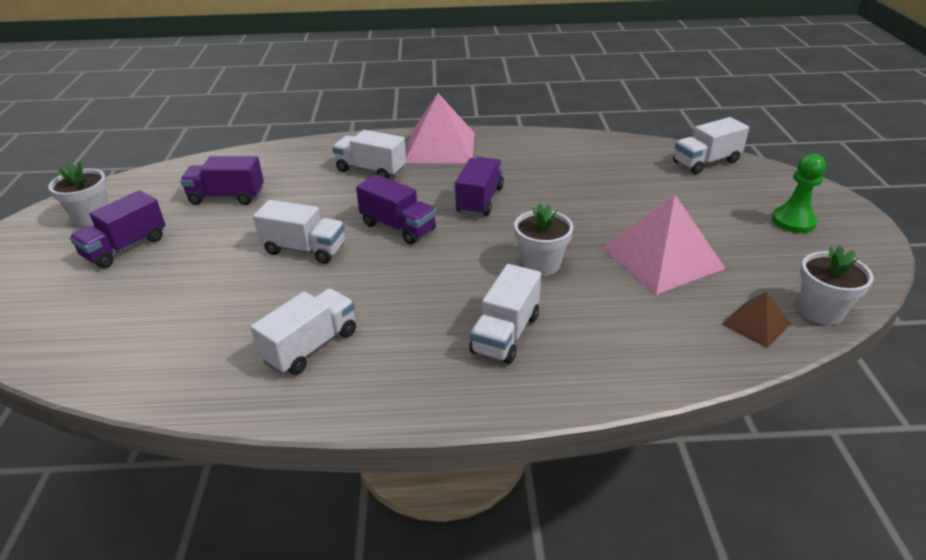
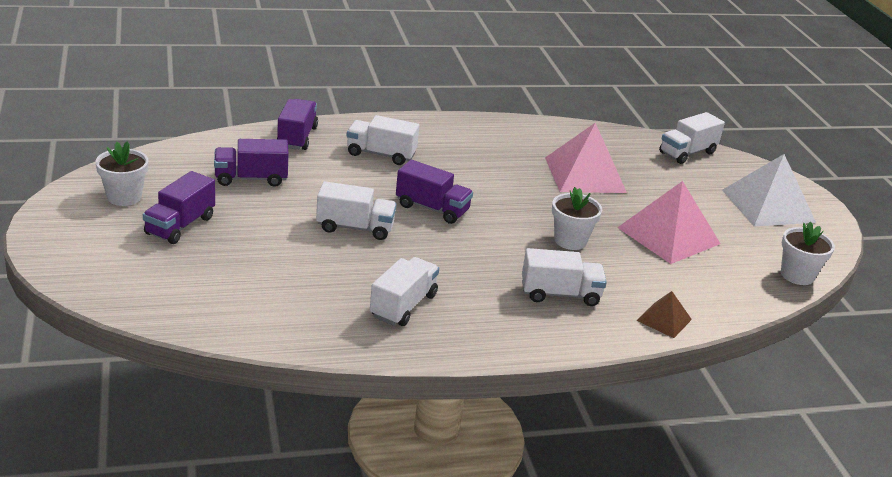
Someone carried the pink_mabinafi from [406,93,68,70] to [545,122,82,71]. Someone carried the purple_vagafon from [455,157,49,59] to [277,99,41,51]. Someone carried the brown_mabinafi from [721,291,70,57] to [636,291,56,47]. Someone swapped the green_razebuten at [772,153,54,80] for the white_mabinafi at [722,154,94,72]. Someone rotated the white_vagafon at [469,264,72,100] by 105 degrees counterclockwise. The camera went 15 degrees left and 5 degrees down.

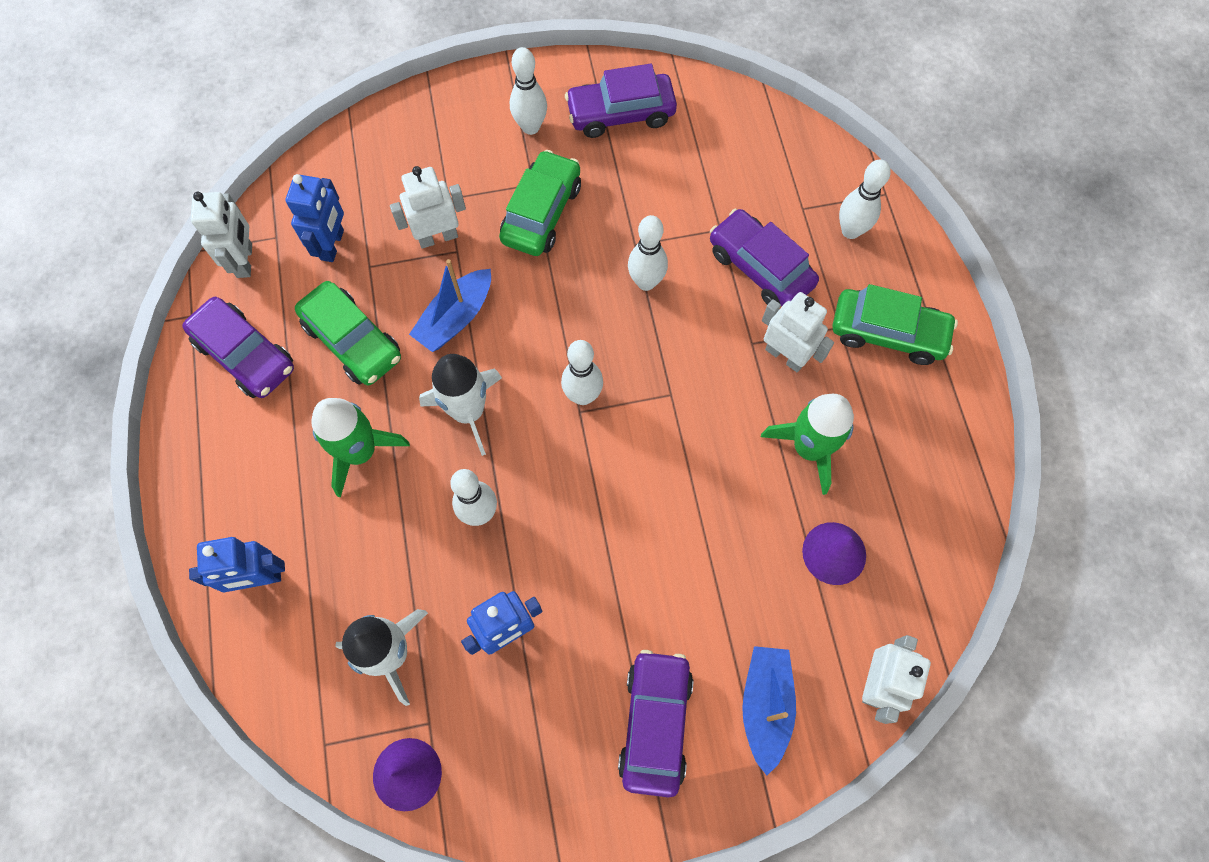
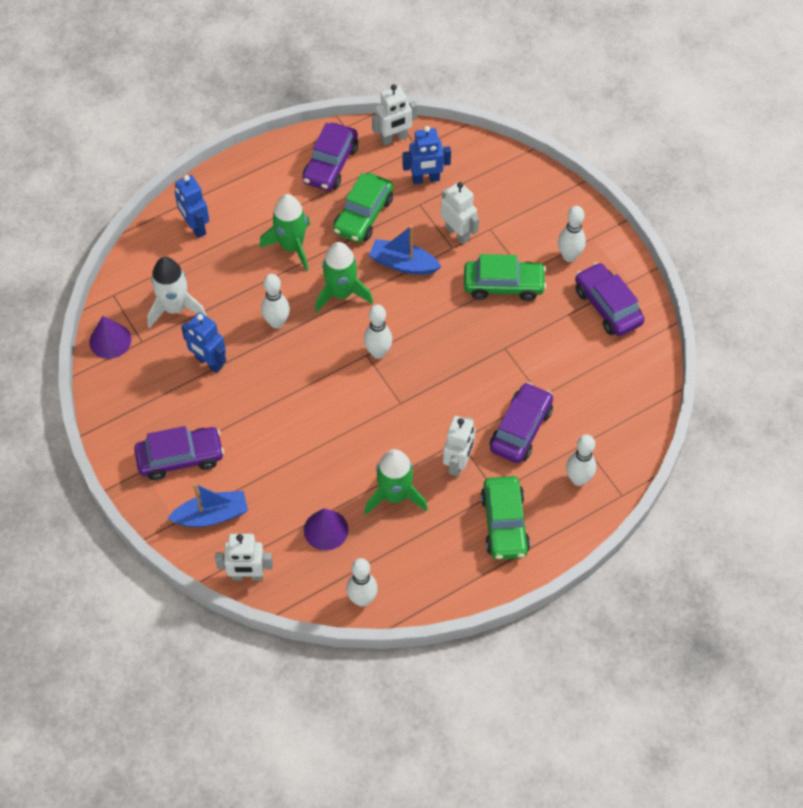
Someone carried the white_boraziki from [628,215,40,76] to [346,558,32,49]. Someone repainted the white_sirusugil at [419,354,83,102], which became the green_sirusugil at [315,242,58,71]. The camera went 70 degrees right and 10 degrees down.

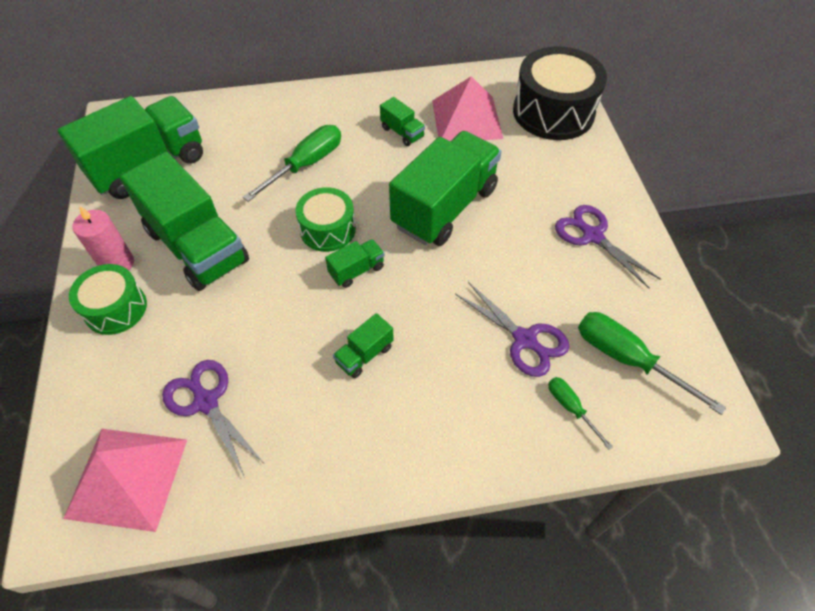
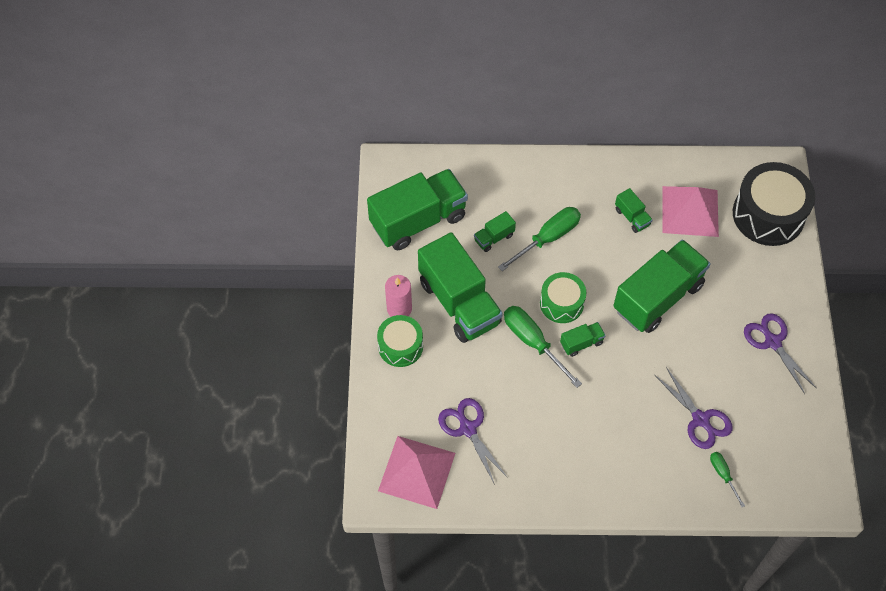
Someone carried the green_vagafon from [333,313,61,65] to [474,211,42,41]. Someone carried the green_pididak from [578,312,149,103] to [504,306,78,82]. The camera went 10 degrees right and 5 degrees up.

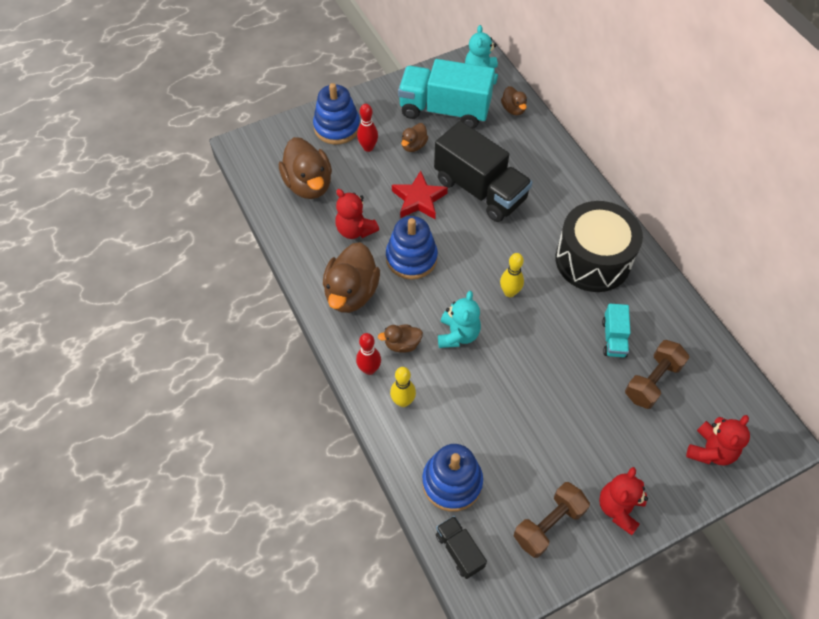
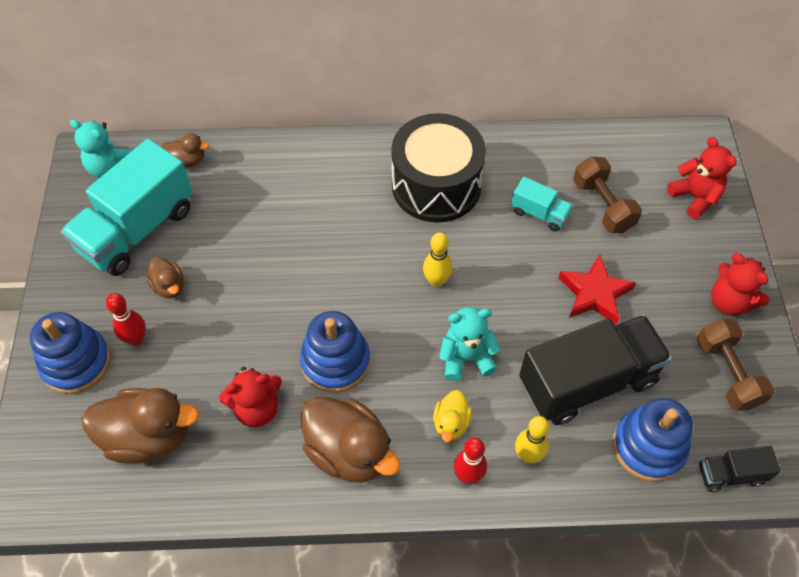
Someone carried the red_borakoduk from [392,171,56,48] to [558,255,78,70]. Someone carried the black_vagafon from [434,121,99,101] to [519,315,153,110]. Someone repainted the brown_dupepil at [378,325,45,28], which became the yellow_dupepil at [433,390,39,52]. Someone rotated the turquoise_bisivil at [438,291,43,57] by 45 degrees counterclockwise. The camera went 65 degrees left and 0 degrees up.

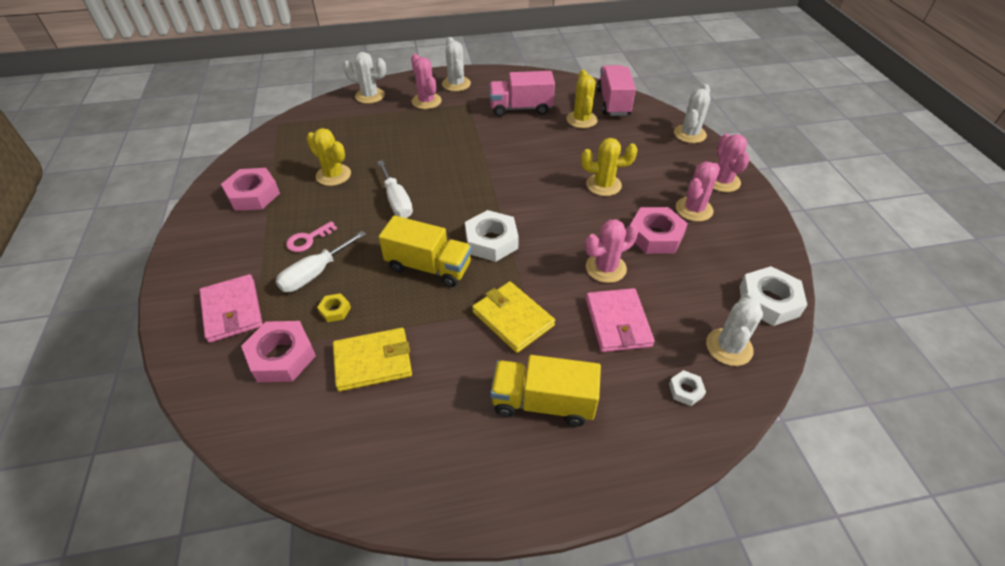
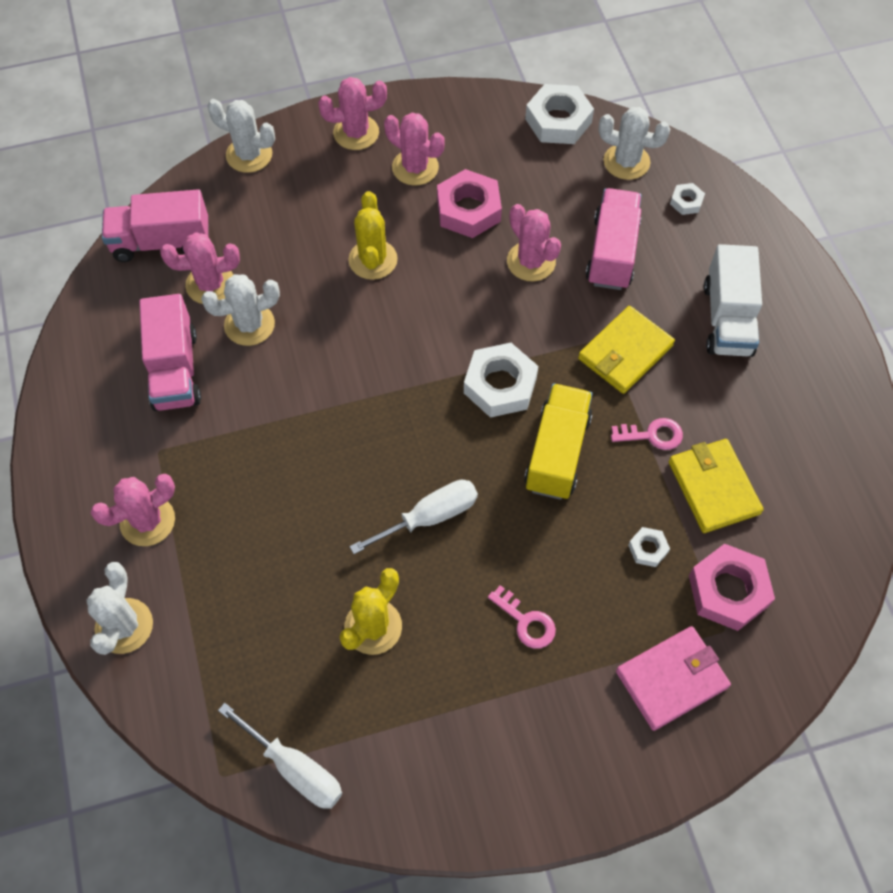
Someone took away the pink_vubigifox at [221,168,59,43]. Someone put down the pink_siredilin at [611,418,72,32]. Someone carried the white_pididak from [276,231,90,61] to [218,703,124,106]. Someone carried the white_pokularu from [442,37,29,54] to [201,274,79,72]. Someone swapped the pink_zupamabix at [586,288,69,64] for the pink_vagafon at [586,188,56,102]. Someone repainted the yellow_vubigifox at [317,293,34,29], which became the white_vubigifox at [628,527,42,40]. Someone repainted the yellow_vagafon at [490,355,111,72], which became the white_vagafon at [704,244,58,113]. Someone repainted the yellow_pokularu at [566,70,32,58], which became the pink_pokularu at [160,232,80,72]. The camera went 95 degrees left and 15 degrees up.

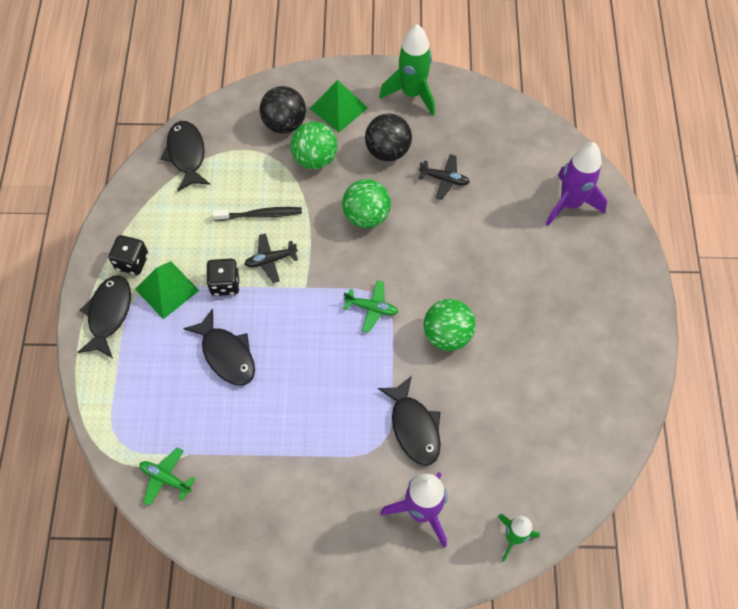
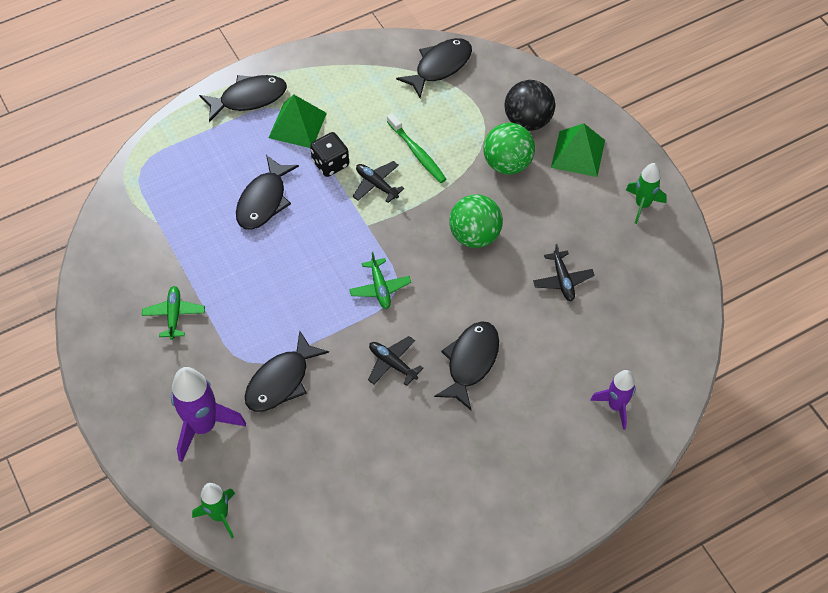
Someone took away the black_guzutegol at [109,235,39,40]. Someone took away the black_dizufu at [365,114,47,47]. Someone put down the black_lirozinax at [434,321,65,89]. Someone carried the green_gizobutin from [140,448,56,58] to [142,286,63,54]. Someone swapped the green_dizufu at [424,299,52,52] for the black_gizobutin at [368,336,55,50]. Someone repainted the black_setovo at [213,207,89,14], which became the green_setovo at [387,113,59,70]. Someone scaled the green_sirusugil at [379,24,56,92] by 0.62. Someone scaled the purple_sirusugil at [546,142,62,84] by 0.62. The camera went 60 degrees right and 5 degrees down.

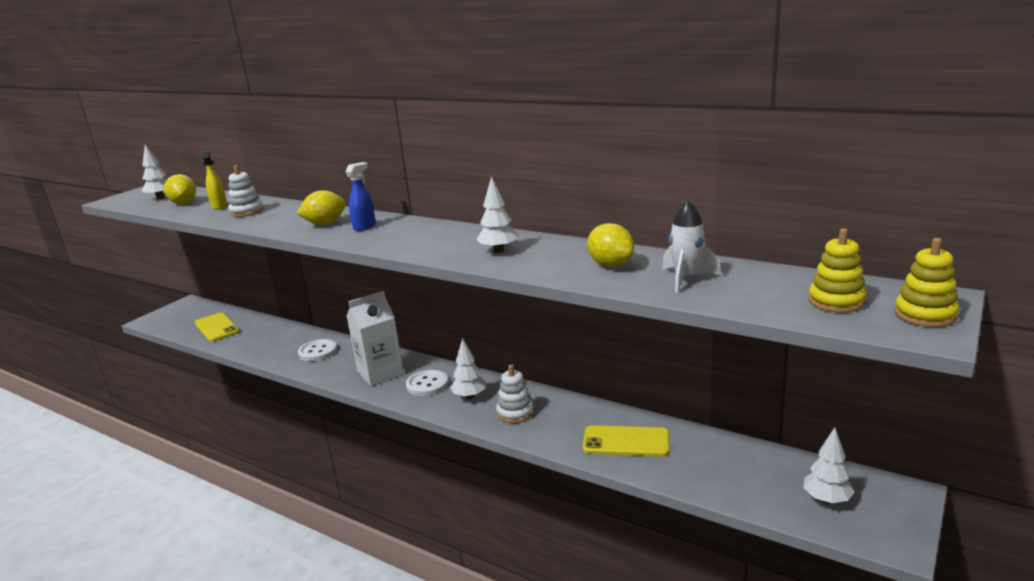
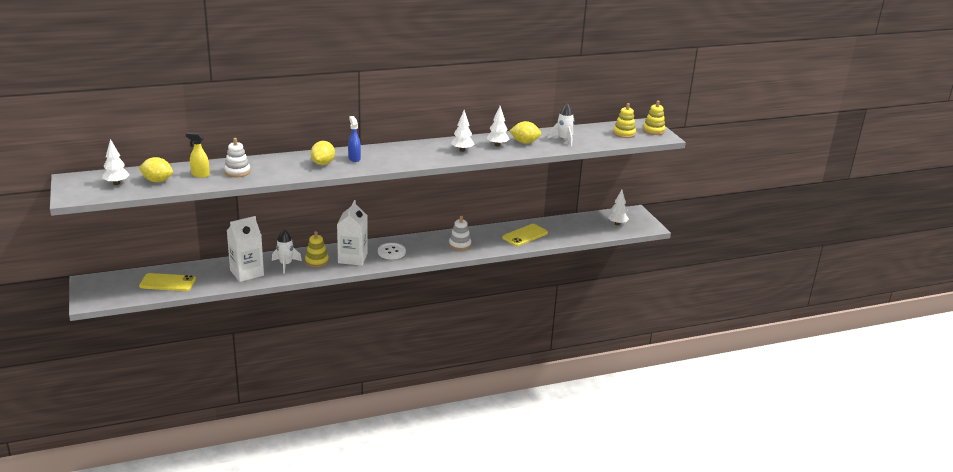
Someone put down the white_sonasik at [227,216,37,66]. Someone put down the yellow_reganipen at [305,231,24,36]. Someone carried the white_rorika from [450,338,36,61] to [486,106,24,41]. Someone swapped the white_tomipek at [298,339,39,22] for the white_sirusugil at [272,229,30,45]. The camera went 55 degrees left and 5 degrees up.

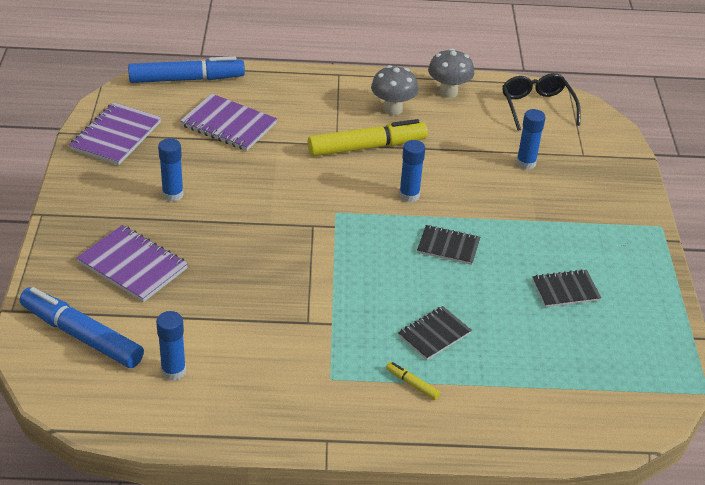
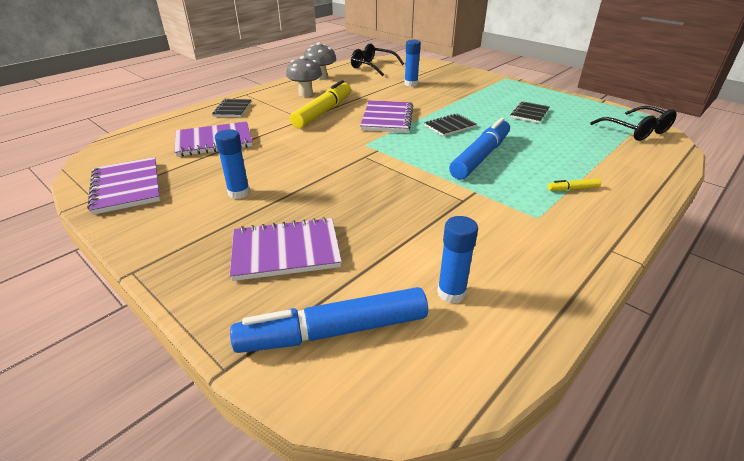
Someone put down the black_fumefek at [590,106,87,35]. Someone carried the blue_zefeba from [128,56,117,27] to [449,118,61,62]. Someone carried the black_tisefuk from [398,306,74,54] to [212,99,39,18]. Someone swapped the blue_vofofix at [399,140,26,62] for the purple_tisefuk at [360,100,53,33]. The camera went 45 degrees left and 5 degrees down.

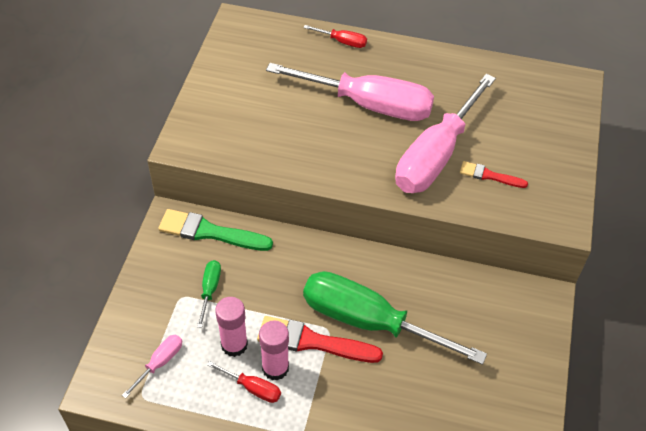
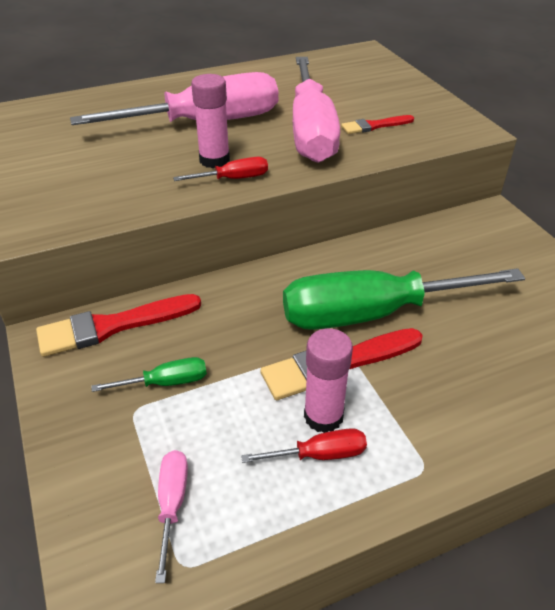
Someone carried the pink_vofofix from [215,297,33,60] to [191,74,39,94]. Someone carried the red_pididak from [303,25,64,23] to [173,157,95,24]. Someone repainted the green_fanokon at [158,209,115,42], which became the red_fanokon at [36,294,165,63]. Someone rotated the green_pididak at [197,260,24,68] by 105 degrees clockwise. The camera went 35 degrees left and 10 degrees down.

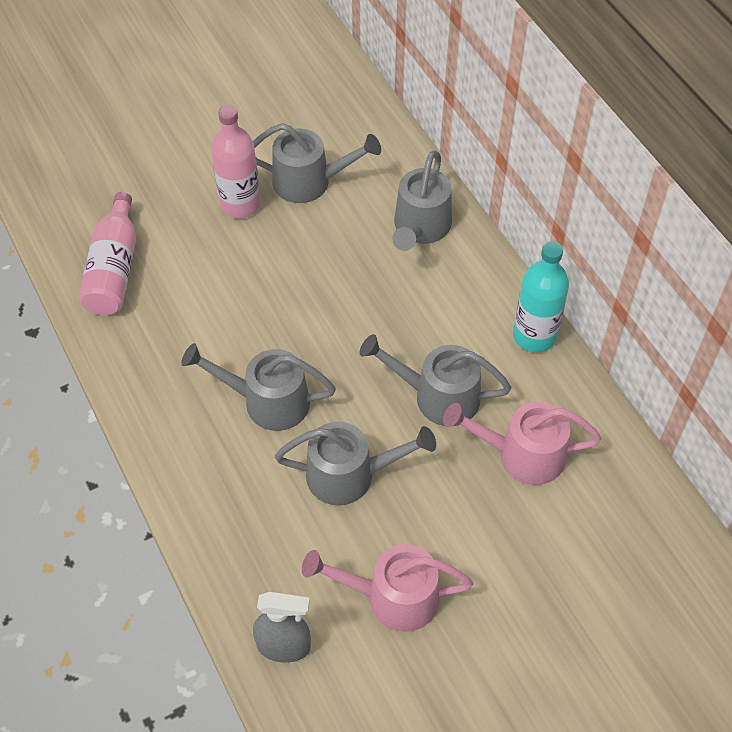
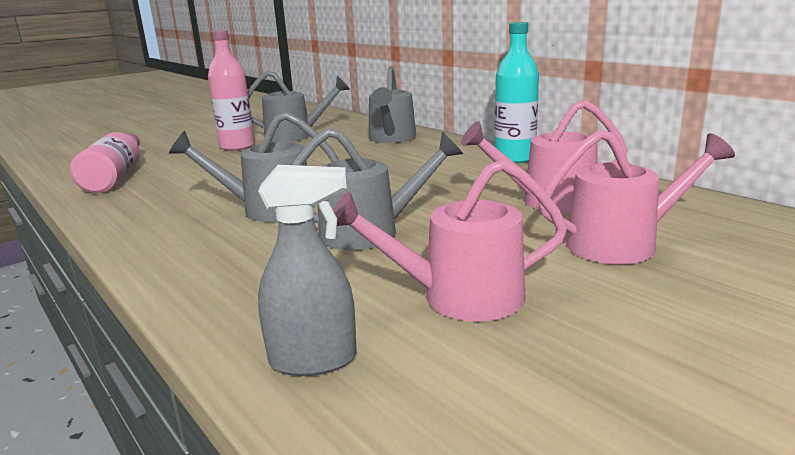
Someone took away the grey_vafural at [360,334,151,92]. Someone put down the pink_vafural at [538,130,197,134]. The camera went 10 degrees left and 35 degrees down.

